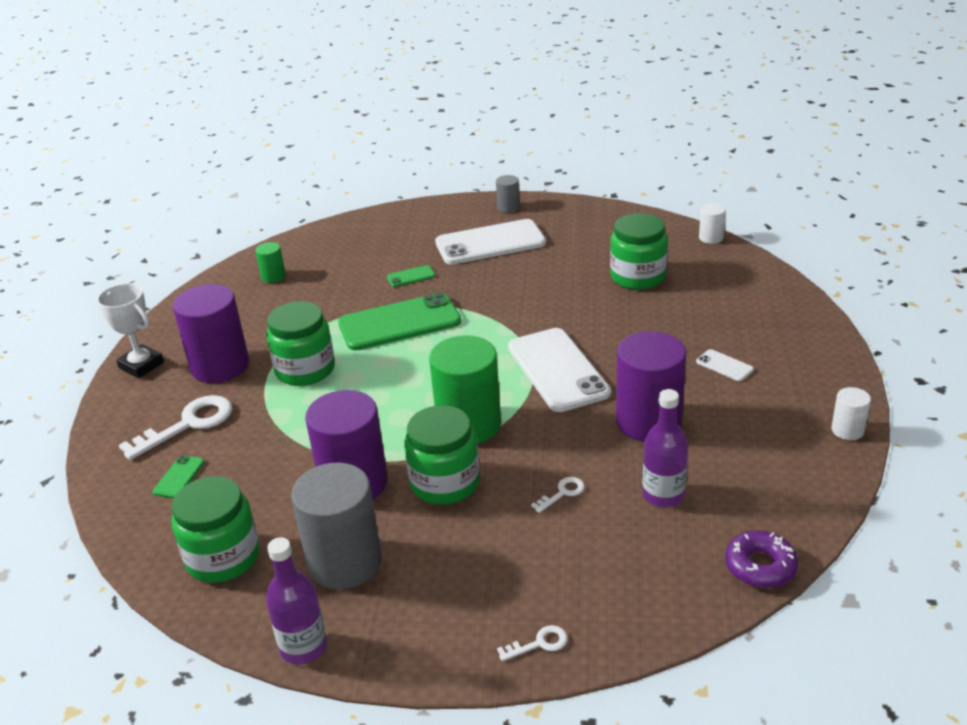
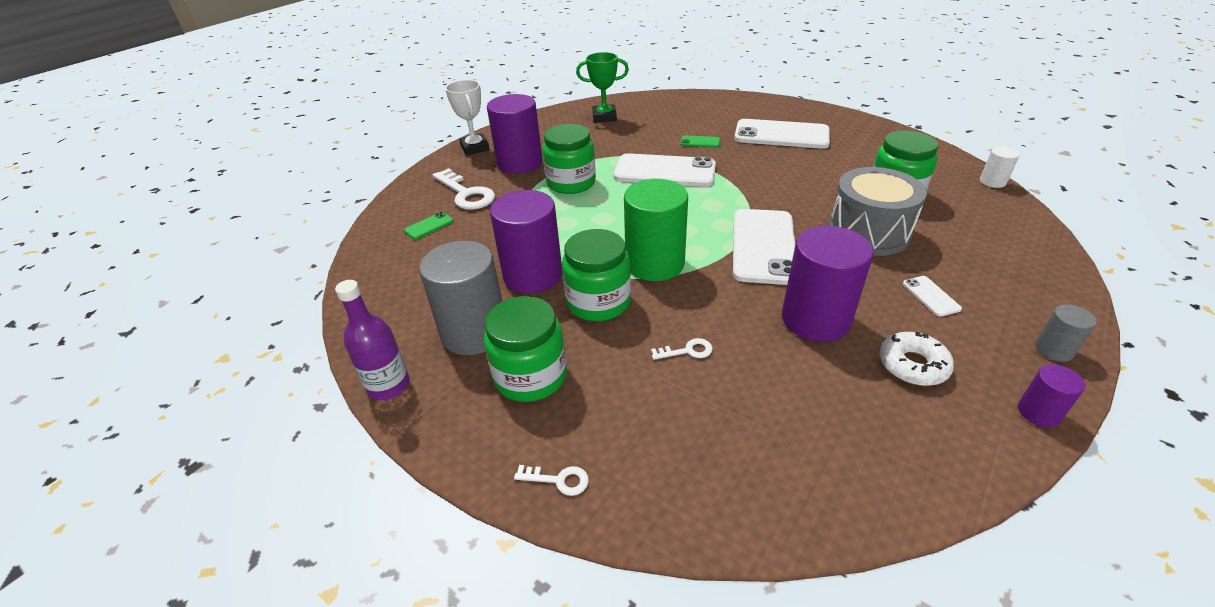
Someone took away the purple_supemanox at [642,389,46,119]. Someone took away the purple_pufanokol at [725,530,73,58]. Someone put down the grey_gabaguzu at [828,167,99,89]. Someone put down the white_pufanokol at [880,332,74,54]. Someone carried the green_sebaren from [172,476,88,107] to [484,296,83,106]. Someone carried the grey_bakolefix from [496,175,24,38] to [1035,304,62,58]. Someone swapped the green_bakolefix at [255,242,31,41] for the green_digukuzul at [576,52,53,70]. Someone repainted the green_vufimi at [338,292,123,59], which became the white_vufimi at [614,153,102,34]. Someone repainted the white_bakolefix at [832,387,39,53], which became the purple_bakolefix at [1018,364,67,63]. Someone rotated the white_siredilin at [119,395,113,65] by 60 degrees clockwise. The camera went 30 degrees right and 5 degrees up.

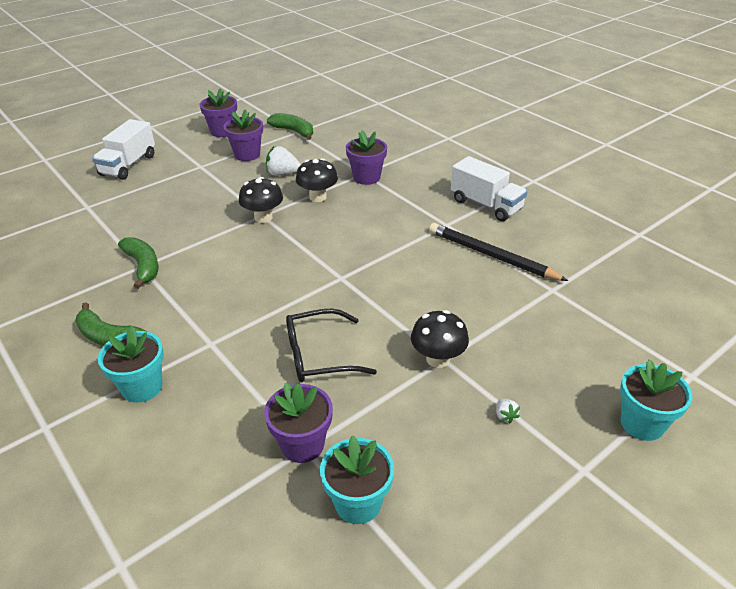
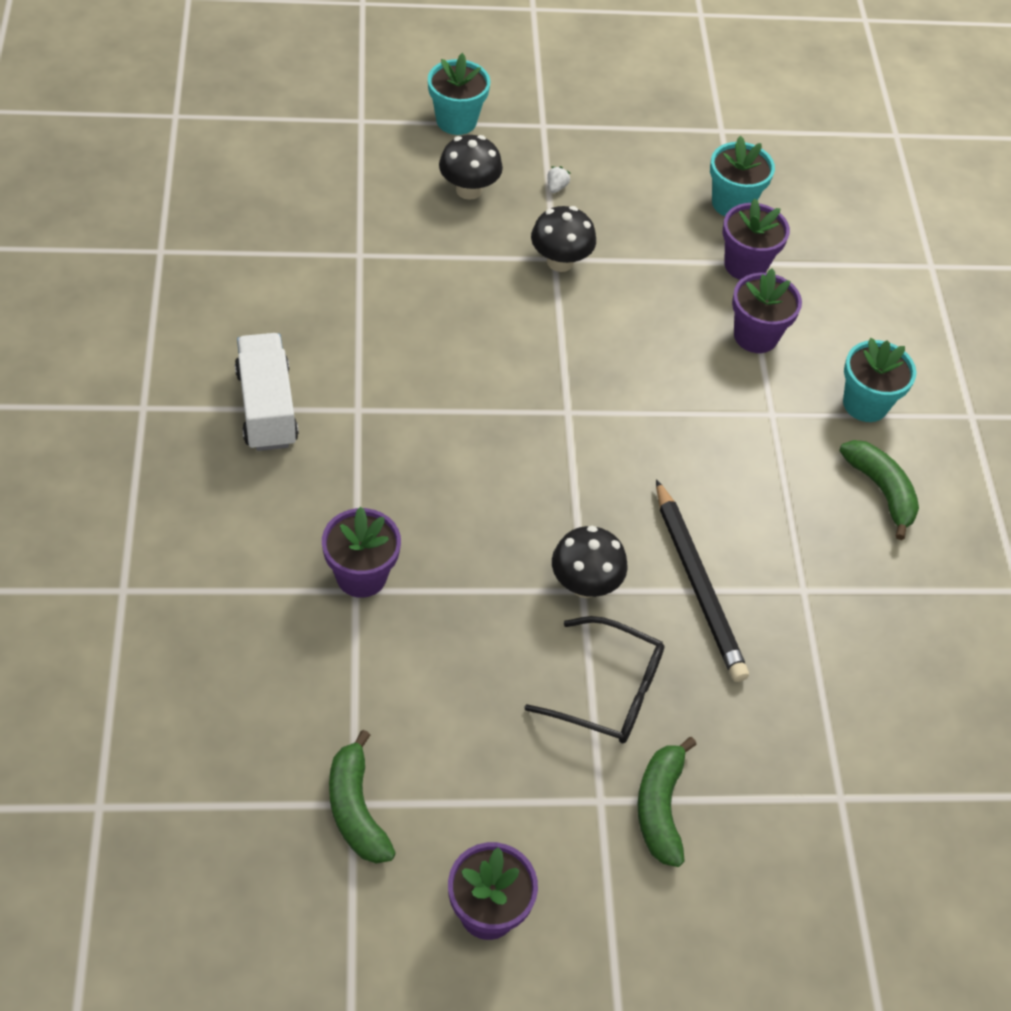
Someone took away the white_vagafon at [92,119,63,61]. Someone took away the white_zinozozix at [266,146,35,30]. Someone carried the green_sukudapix from [118,237,40,52] to [638,737,59,130]. Someone carried the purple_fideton from [223,109,40,52] to [732,269,70,84]. Someone carried the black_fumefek from [286,309,91,73] to [524,616,141,127]. Someone carried the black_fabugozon from [296,158,42,44] to [439,135,64,65]. Someone carried the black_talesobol from [429,223,139,58] to [656,479,93,203]. The camera went 150 degrees left and 15 degrees up.

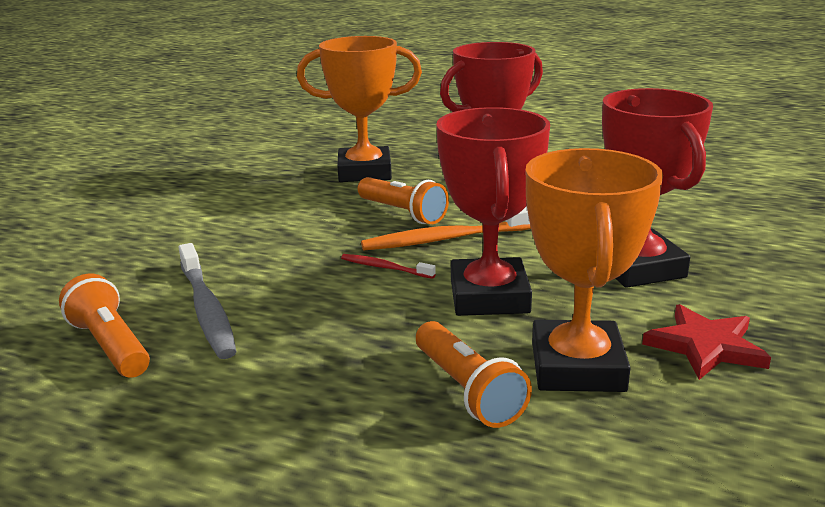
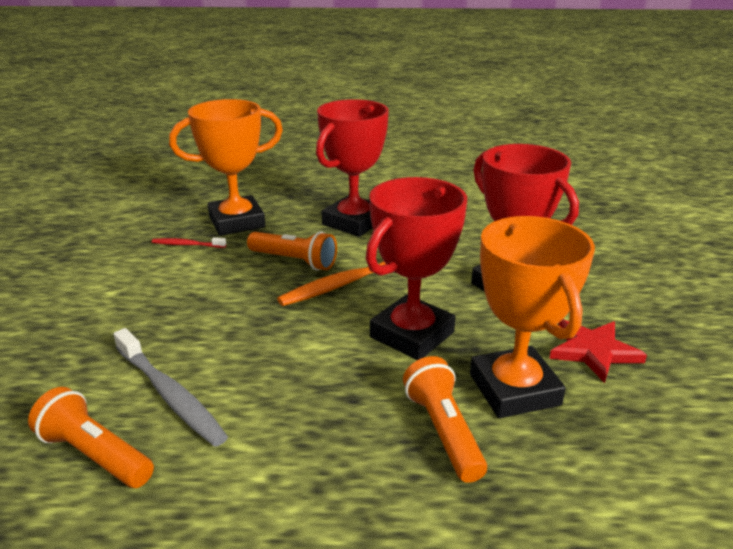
Someone carried the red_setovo from [341,254,95,25] to [152,237,74,11]. Someone rotated the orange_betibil at [416,321,116,107] by 150 degrees counterclockwise. Someone rotated the red_digukuzul at [436,107,114,209] by 60 degrees clockwise. The camera went 20 degrees left and 5 degrees up.

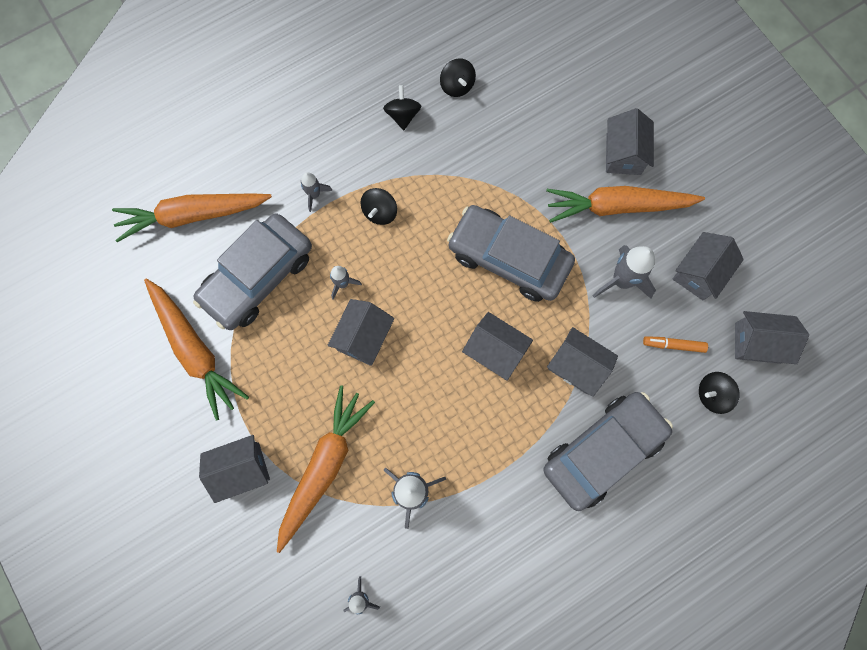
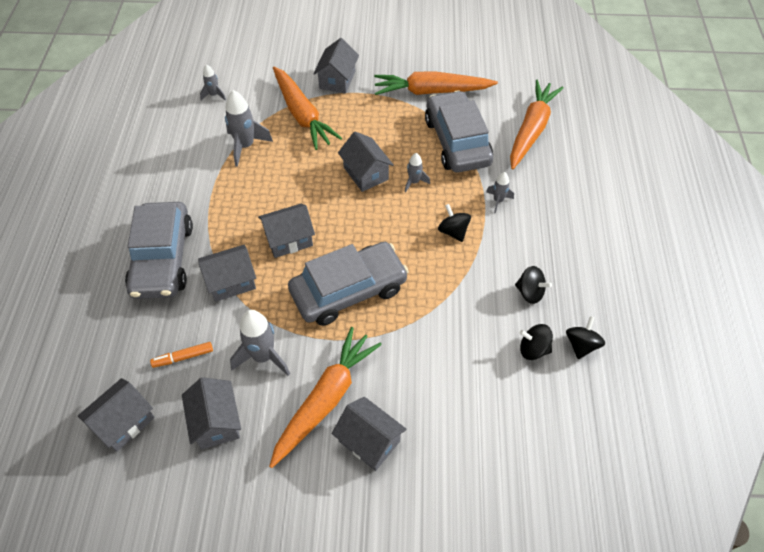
Someone carried the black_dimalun from [699,372,41,42] to [566,316,39,43]. Someone rotated the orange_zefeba at [643,336,65,17] by 150 degrees counterclockwise. The camera went 125 degrees right and 20 degrees down.

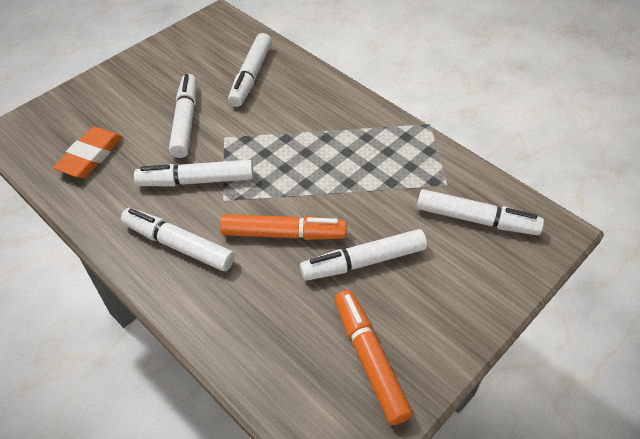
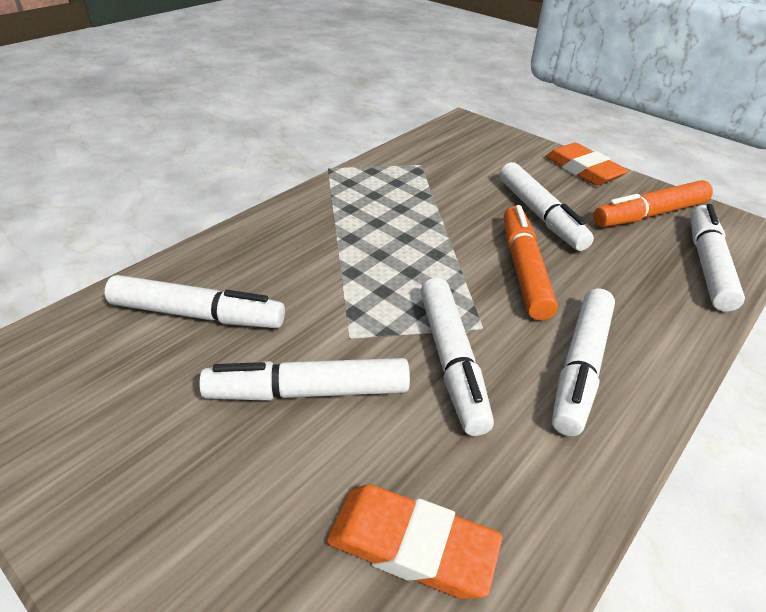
Someone put down the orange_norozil at [545,143,84,43]. Someone carried the white_zefeba from [417,189,127,46] to [690,204,55,108]. The camera went 95 degrees left and 10 degrees down.

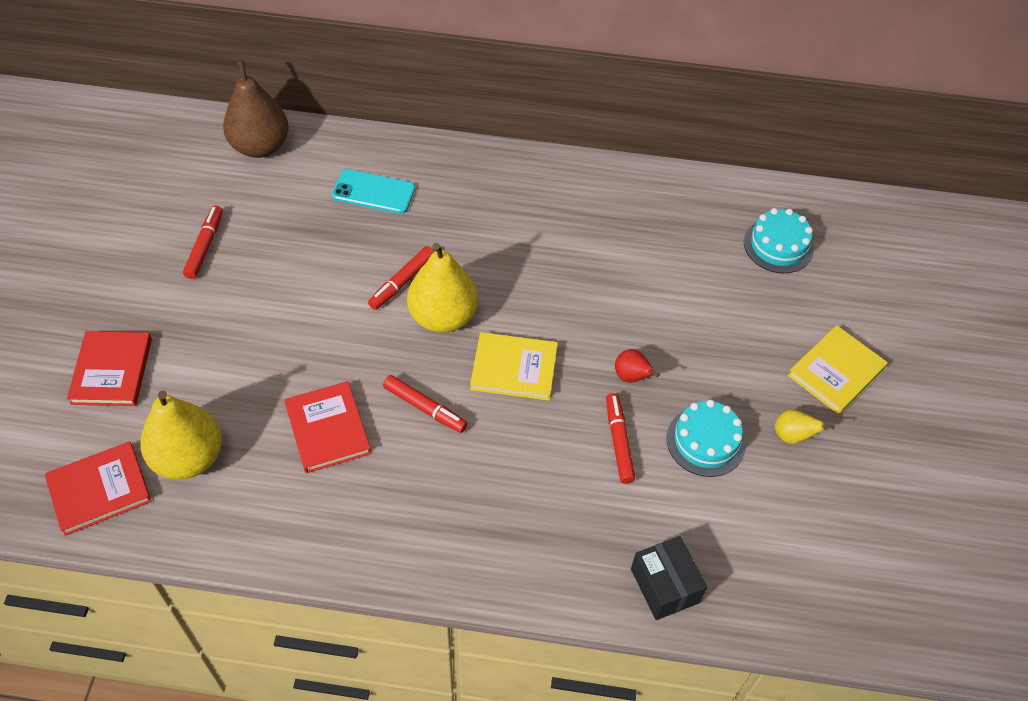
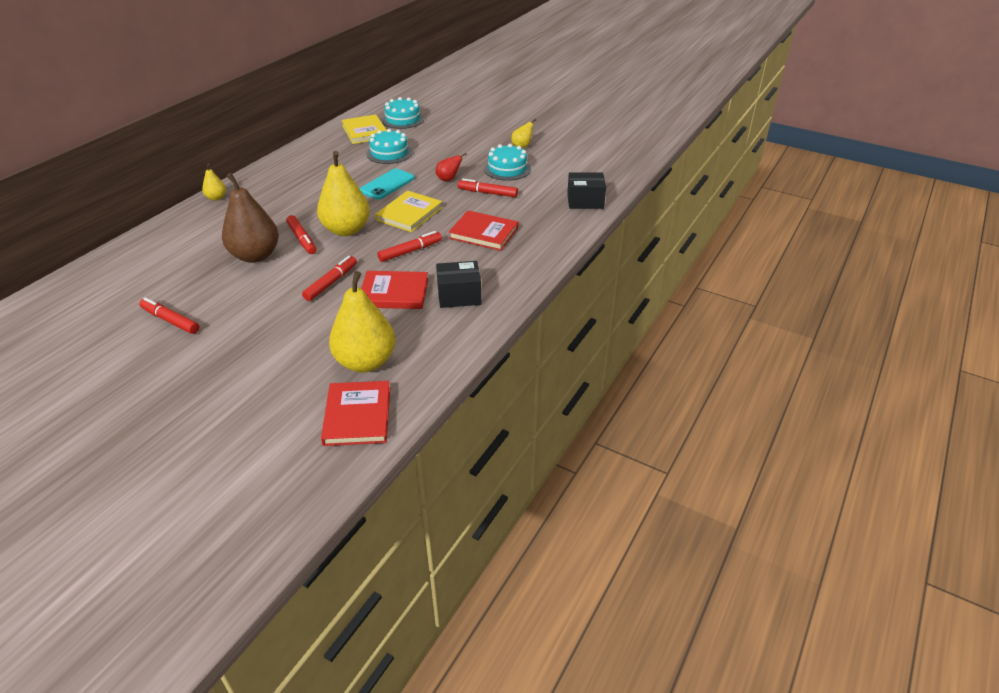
Someone put down the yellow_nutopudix at [202,164,24,37]. Someone put down the red_zefeba at [302,256,55,45]. Someone put down the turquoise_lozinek at [367,129,45,35]. Someone put down the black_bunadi at [436,261,45,47]. Someone carried the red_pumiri from [67,331,85,75] to [449,211,69,40]. Someone carried the brown_nutopudix from [223,60,66,98] to [222,173,57,90]. Someone carried the turquoise_vufimi from [332,169,83,45] to [359,169,56,30]. Someone carried the yellow_pumiri from [788,325,100,89] to [341,114,46,30]. The camera went 65 degrees left and 15 degrees down.

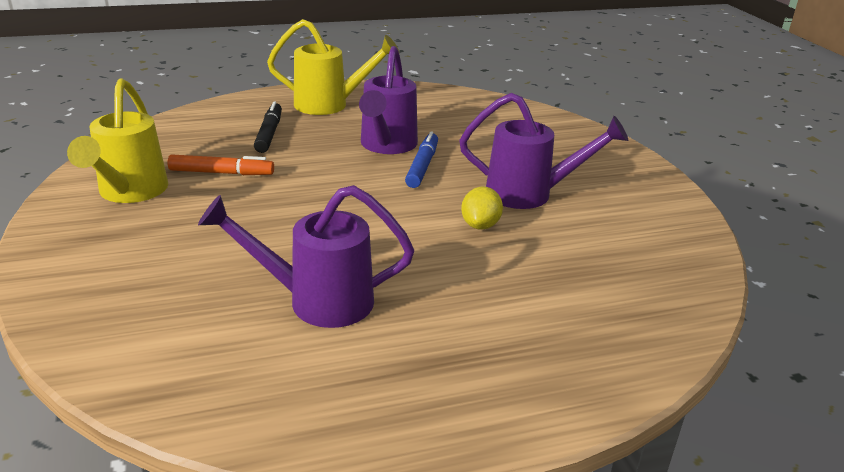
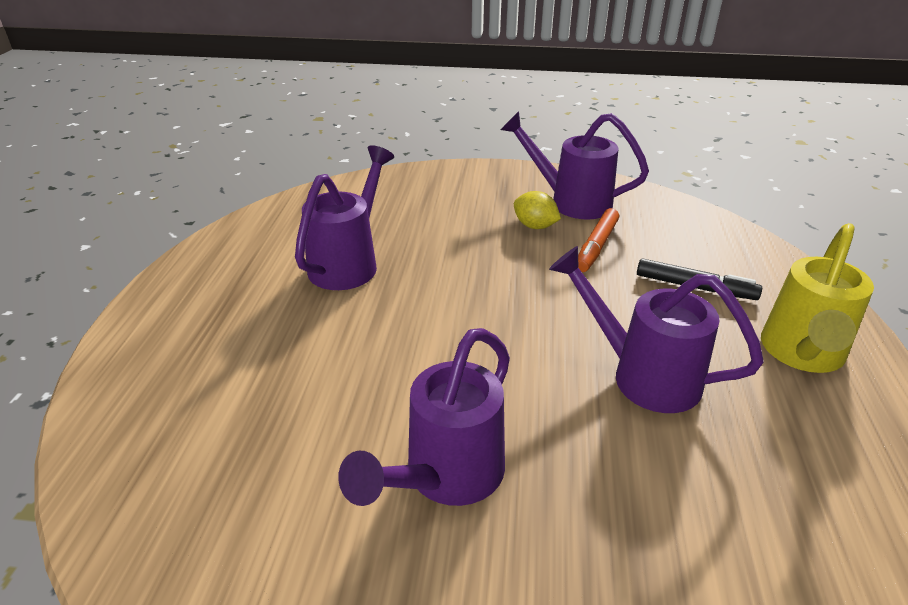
Someone took away the blue_zefeba at [405,132,33,56]. Someone carried the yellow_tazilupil from [461,187,42,43] to [514,191,47,38]. Someone repainted the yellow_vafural at [67,79,101,124], which became the purple_vafural at [500,111,149,109]. The camera went 115 degrees right and 5 degrees up.

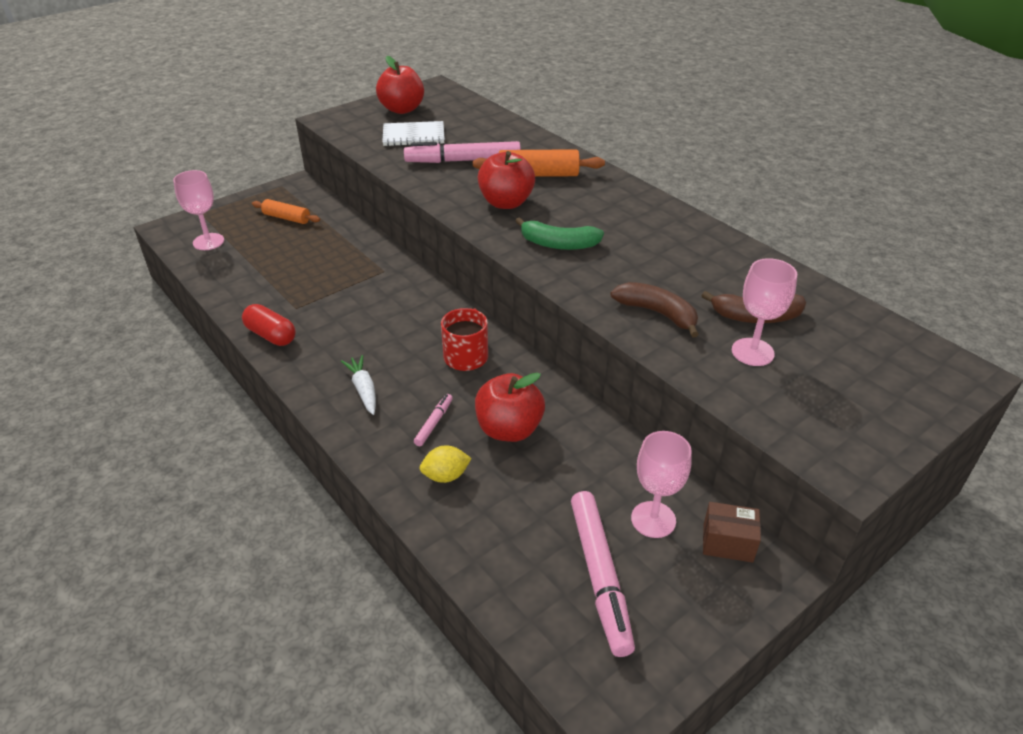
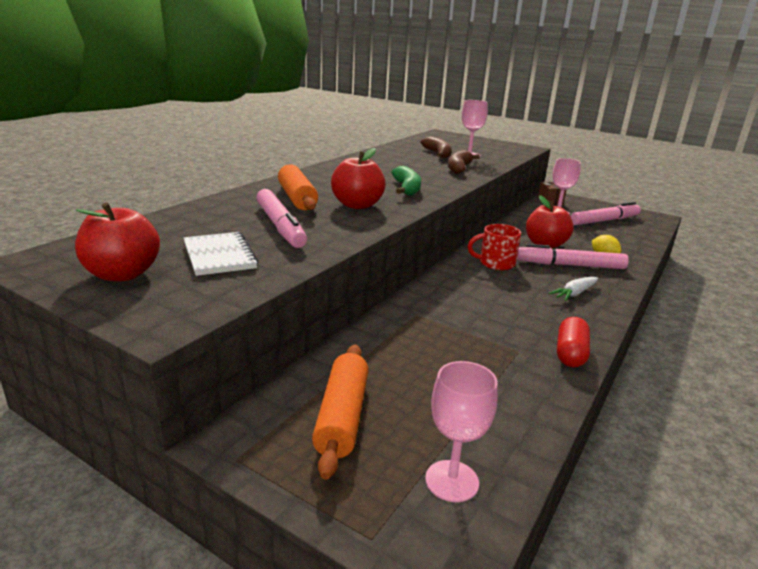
Someone scaled the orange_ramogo at [252,199,68,25] by 1.53. Someone scaled the pink_zefeba at [414,394,39,52] by 2.13. The camera went 110 degrees left and 15 degrees down.

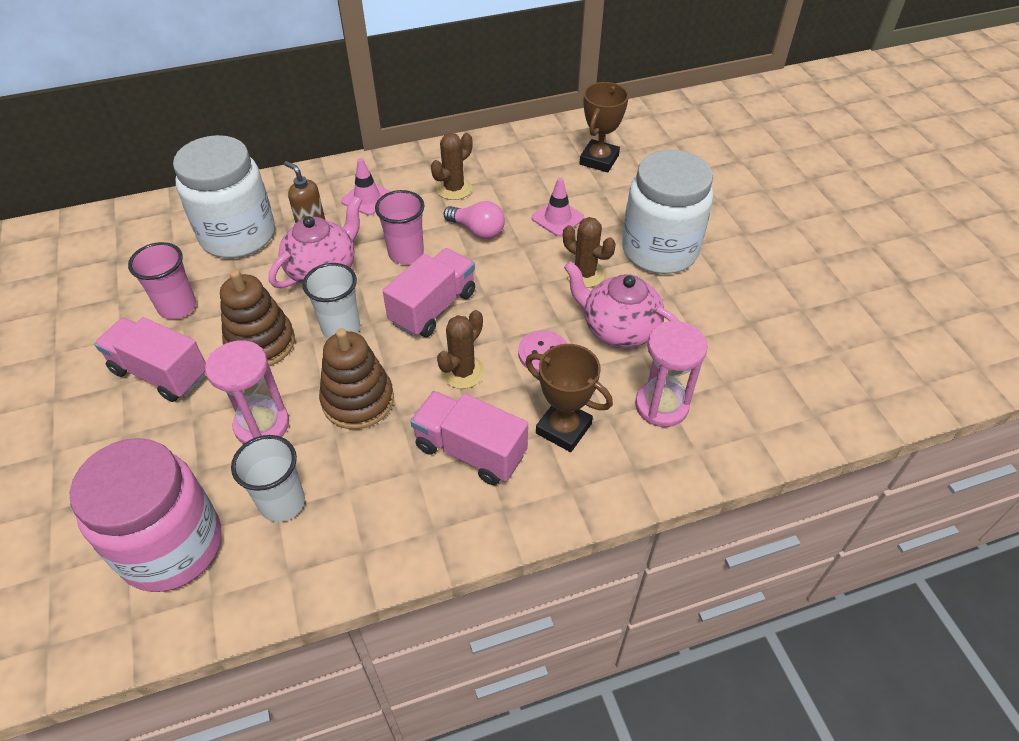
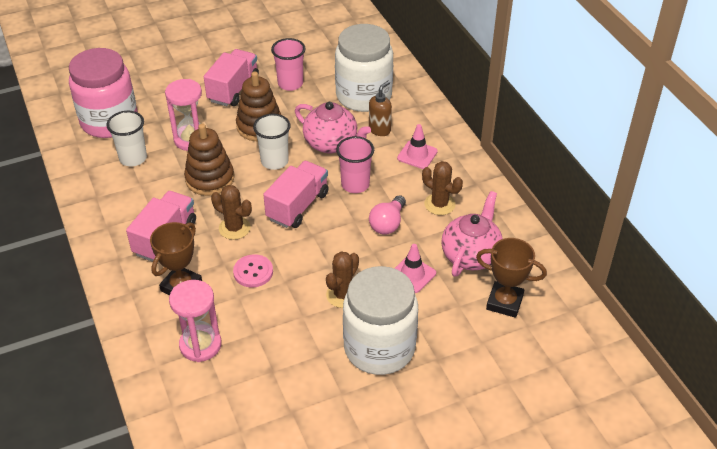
Someone carried the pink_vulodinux from [564,261,116,87] to [441,191,62,86]. Someone rotated the pink_vagafon at [383,248,92,89] by 90 degrees counterclockwise. The camera went 85 degrees right and 5 degrees down.

